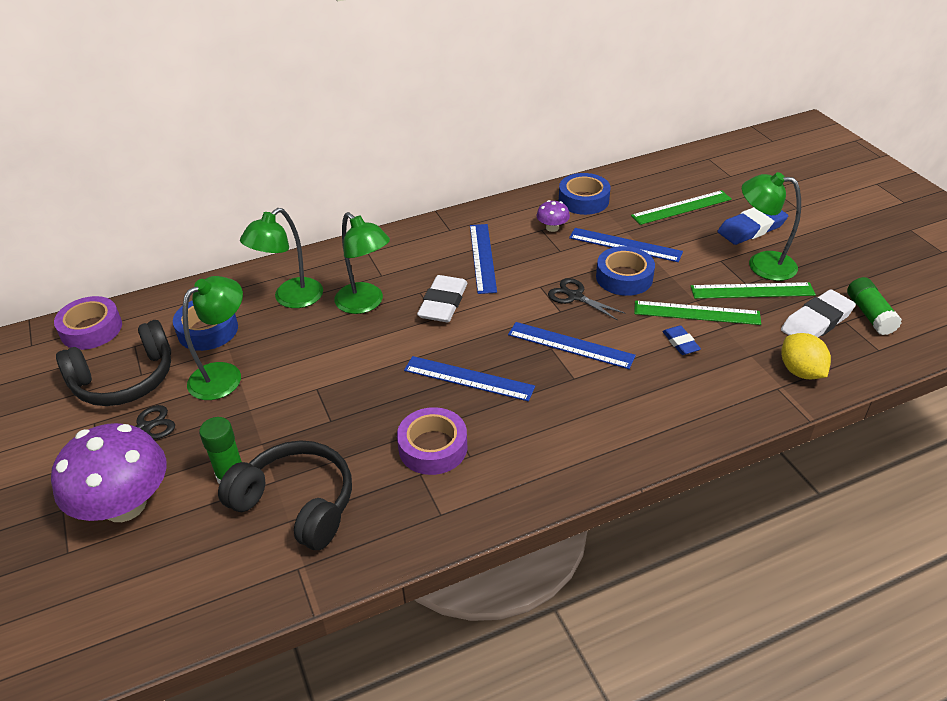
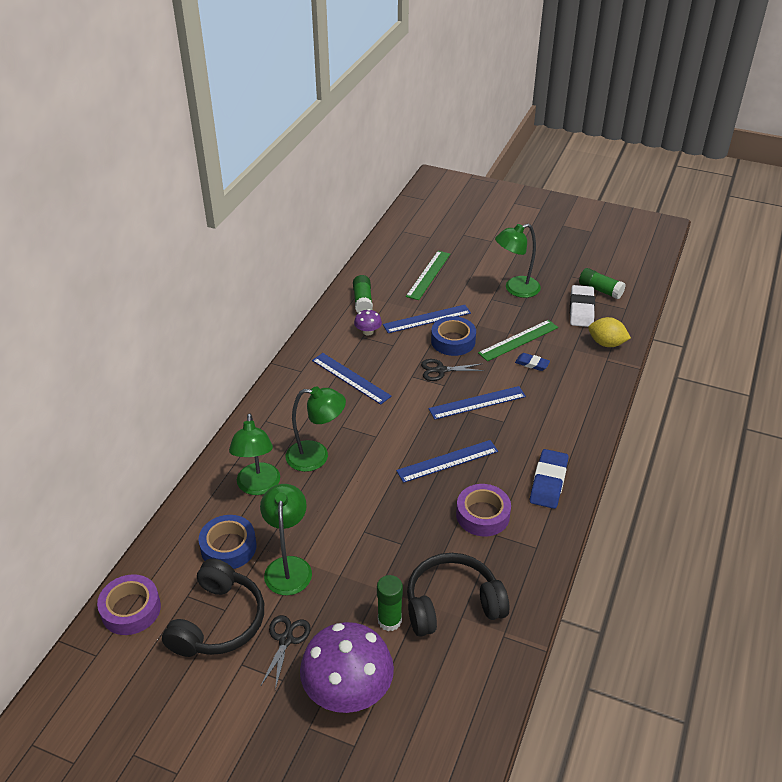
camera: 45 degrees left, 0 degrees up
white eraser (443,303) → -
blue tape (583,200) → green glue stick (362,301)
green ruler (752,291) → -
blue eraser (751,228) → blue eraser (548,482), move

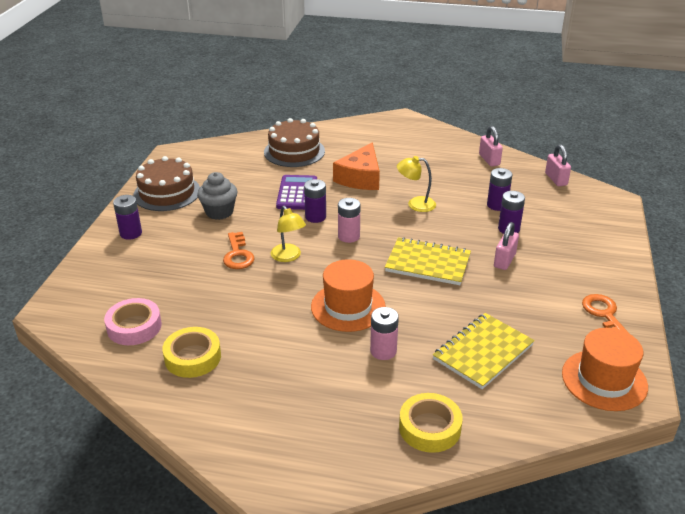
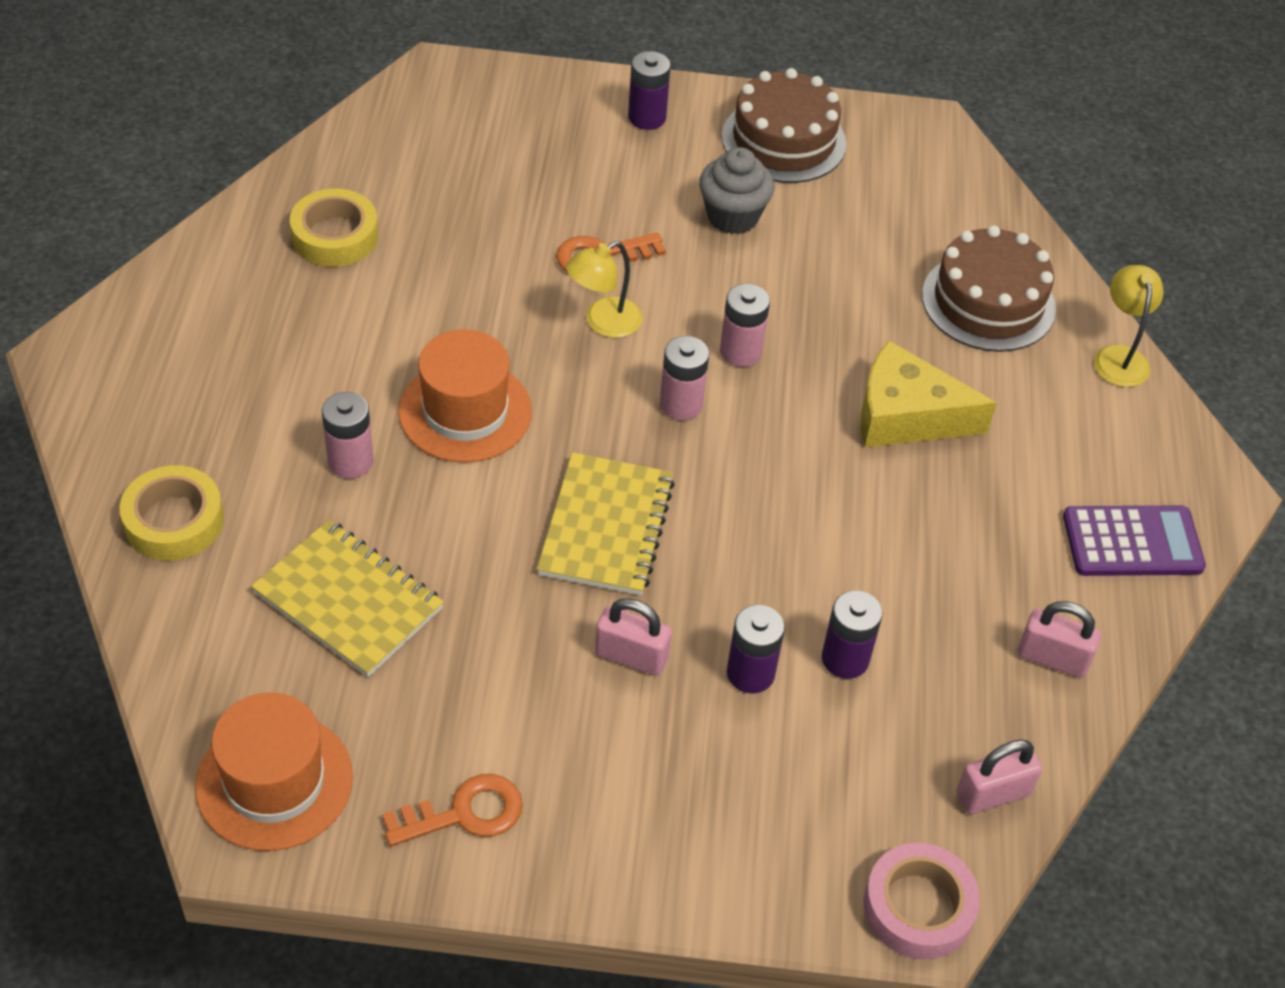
camera: 80 degrees right, 15 degrees up
pink tape (134,327) → pink tape (918,907), move
purple calculator (297,193) → purple calculator (1132,542), move
purple battery (315,217) → pink battery (740,352)
orange cheese (360,178) → yellow cheese (906,415)
yellow lamp (415,204) → yellow lamp (1119,357), move
pink padlock (489,160) → pink padlock (1052,658), 45 degrees clockwise

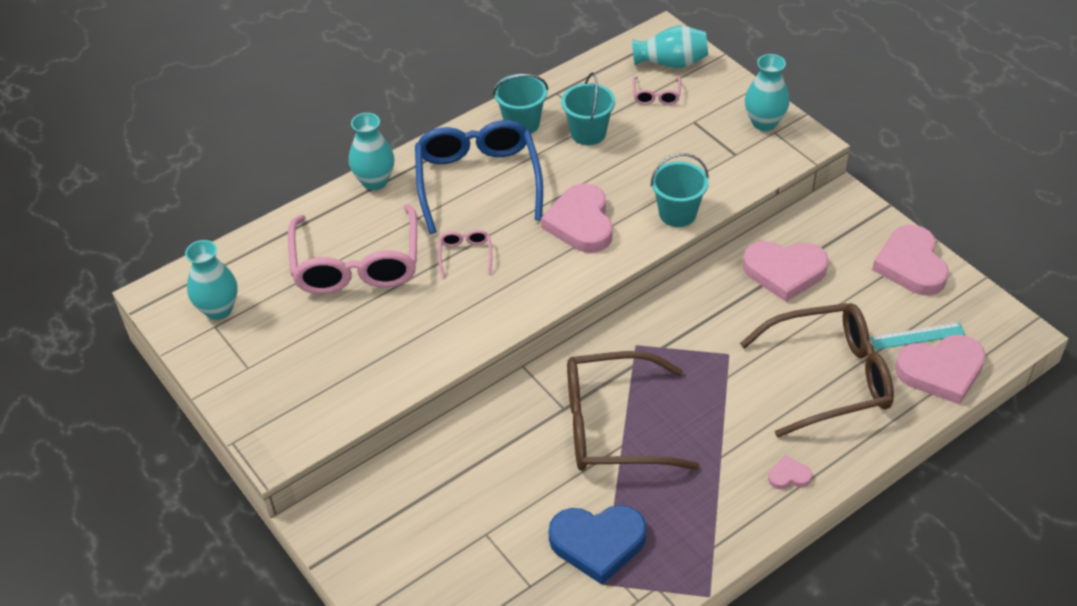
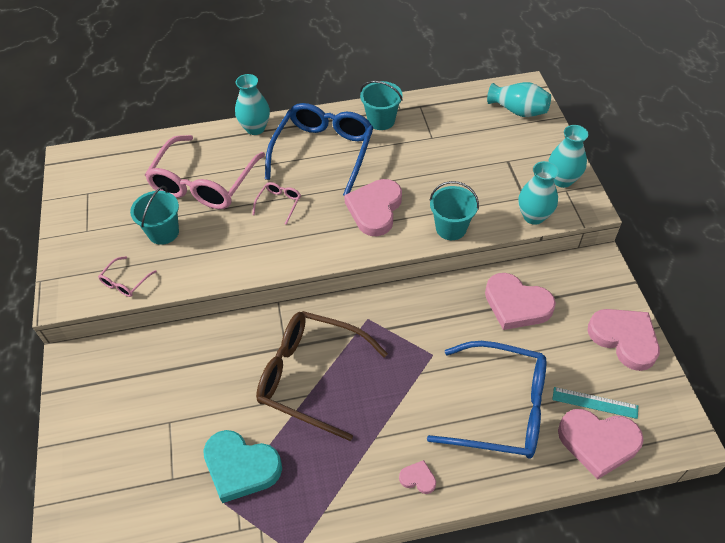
camera: 25 degrees right, 5 degrees up
turquoise vase (218,309) → turquoise vase (533,216), move
blue heart (598,543) → turquoise heart (241,467)
turquoise bucket (588,133) → turquoise bucket (163,232), move
pink glasses (656,96) → pink glasses (125,282), move
brown glasses (831,377) → blue glasses (502,408)
pink heart (911,265) → pink heart (624,339), 120 degrees clockwise

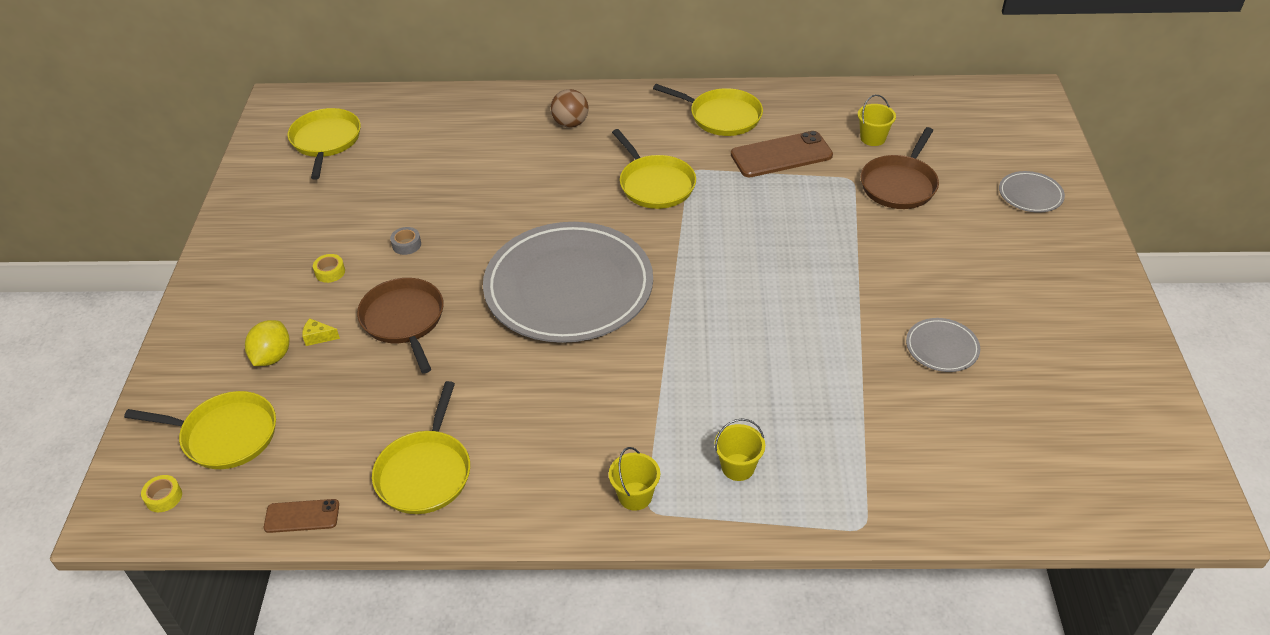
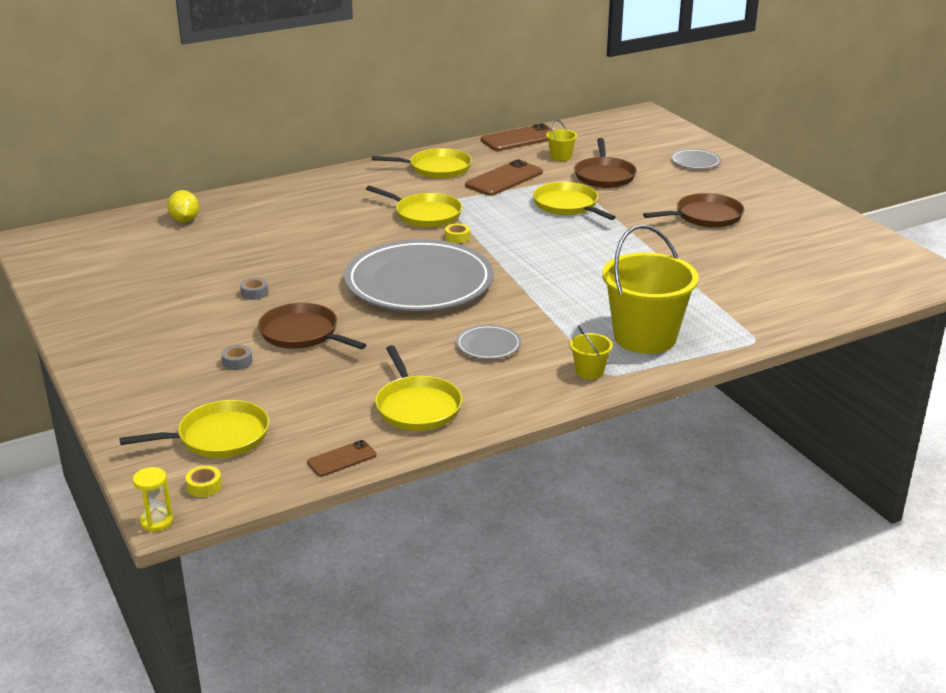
camera: 30 degrees left, 15 degrees down
yellow lemon (272,356) → yellow lemon (185,220), move
yellow pan (326,141) → yellow pan (568,205), move
yellow cheese (318,337) → grey tape (237,362)
yellow tape (330,272) → yellow tape (457,237), move
brown ball (570,123) → -
yellow bucket (738,467) → yellow bucket (645,337), x2.31
grey plate (942,347) → grey plate (488,345), move
- → yellow hourglass (156,521)
- → brown phone (520,139)
- → brown pan (705,216)

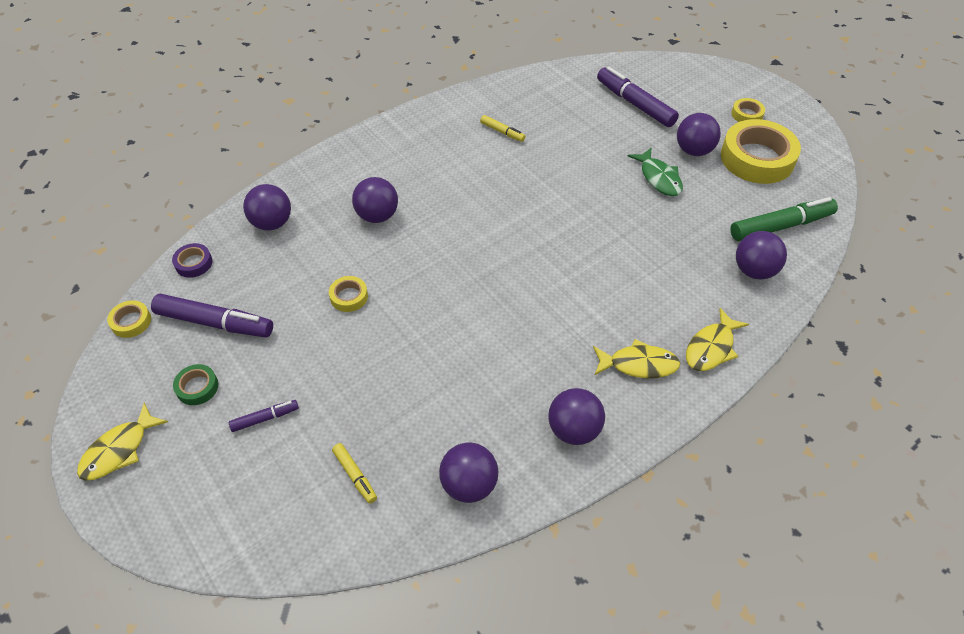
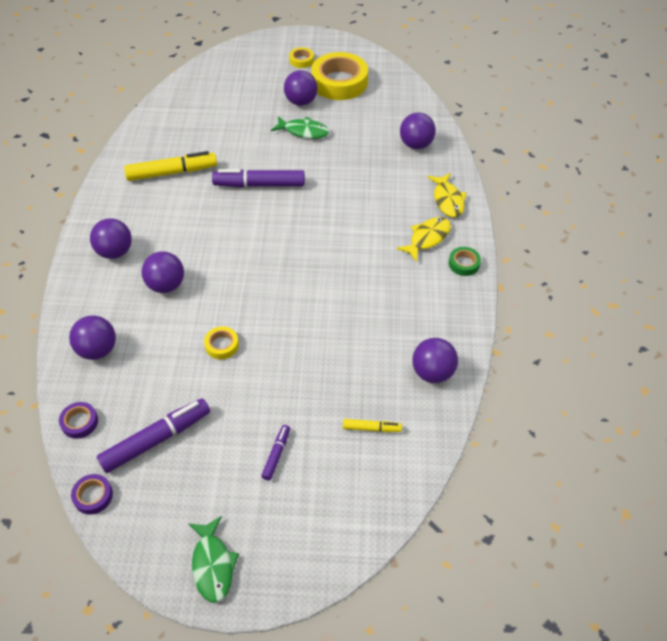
camera: 50 degrees left, 0 degrees up
yellow fish (119,450) → green fish (213,565)
yellow tape (131,322) → purple tape (93,496)
green tape (197,387) → green tape (464,264), move
yellow marker (502,132) → yellow marker (172,172), x1.98
purple ball (573,430) → purple ball (115,252), move
purple marker (635,104) → purple marker (259,185), move
green marker (780,226) → -

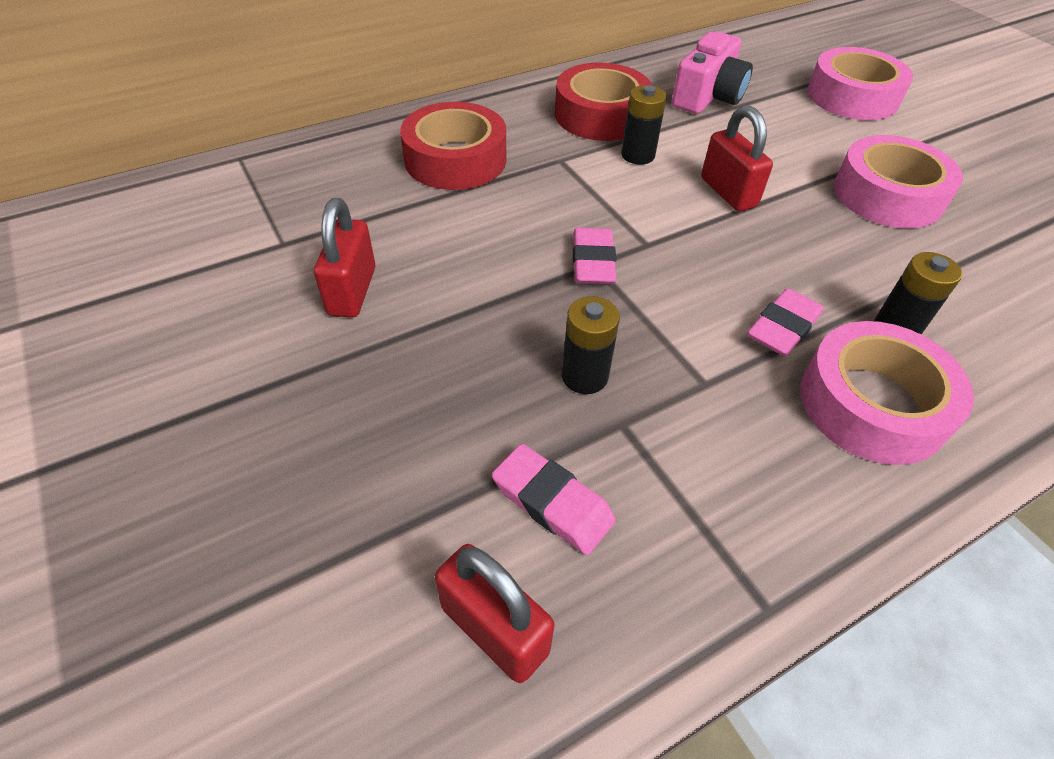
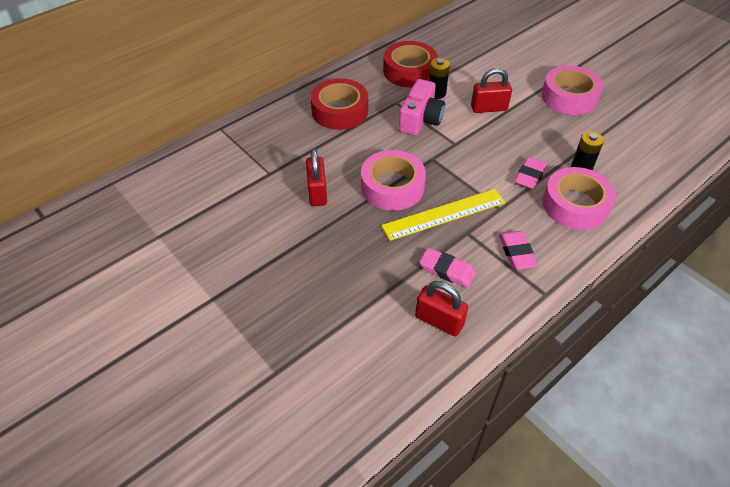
camera: 10 degrees left, 0 degrees up
black battery (584,376) → yellow ruler (444,214)
pink eraser (593,262) → pink eraser (516,253), move
pink camera (707,96) → pink camera (420,119), move
red padlock (728,192) → red padlock (489,108), 60 degrees counterclockwise
pink tape (852,97) → pink tape (392,187), move

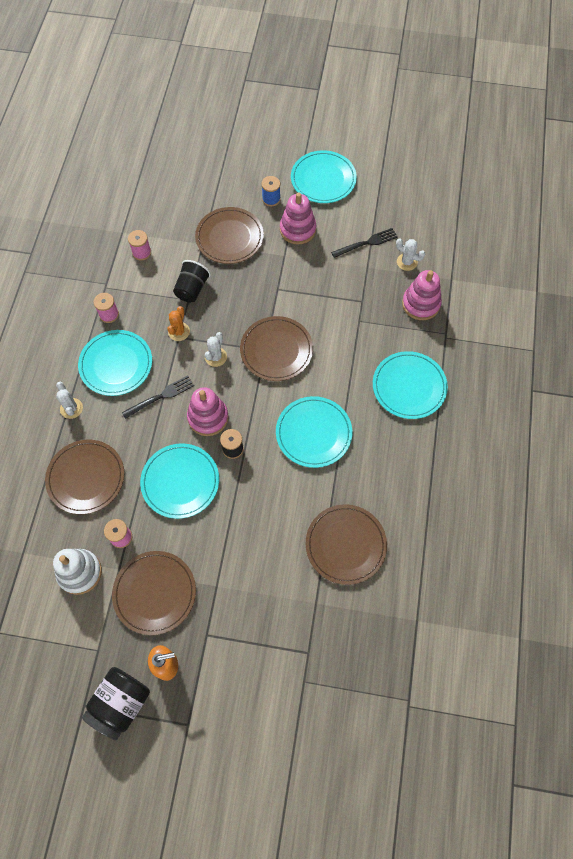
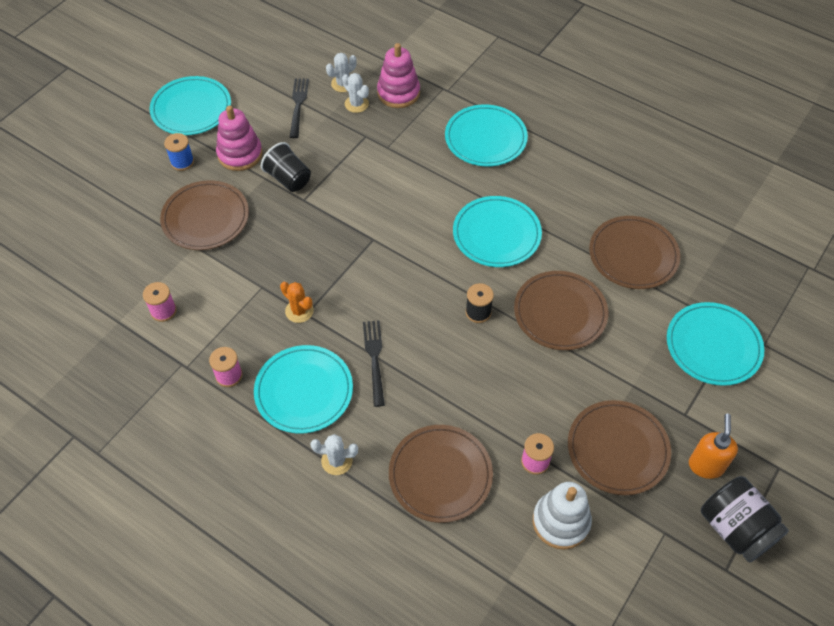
camera: 65 degrees left, 10 degrees down
turquoise plate (180,482) → turquoise plate (713,346), move
black cup (192,289) → black cup (288,179), move
pink stacking toy (208,417) → -
white cactus (216,357) → white cactus (356,104), move
brown plate (276,350) → brown plate (560,312), move

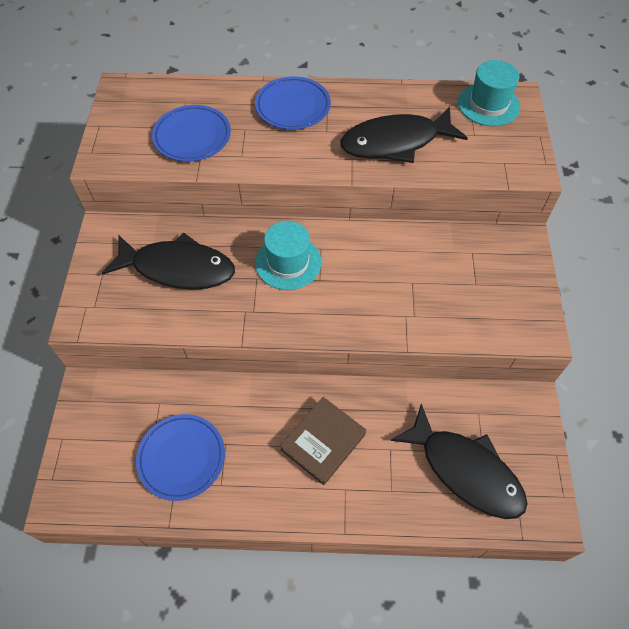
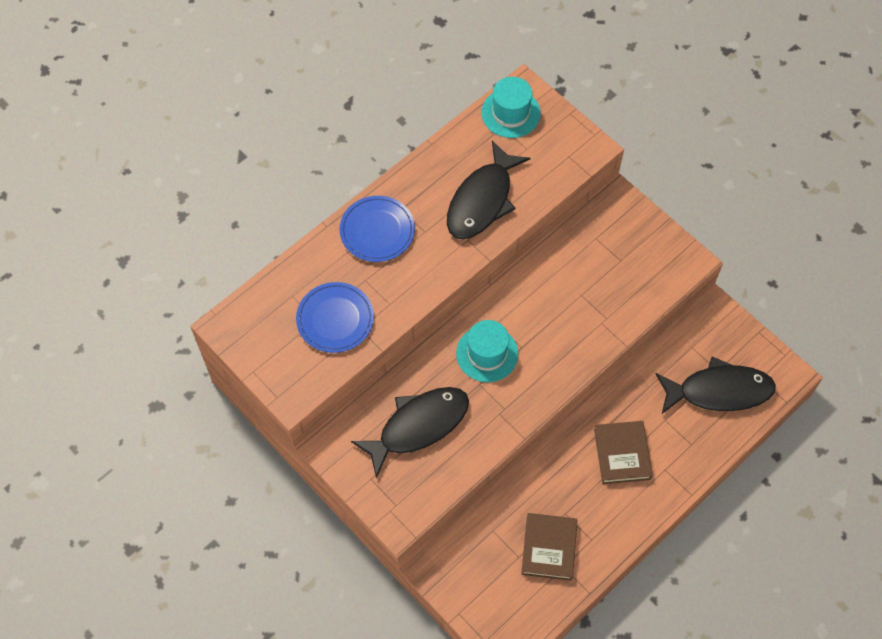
camera: 45 degrees left, 5 degrees up
blue plate (181,458) → brown book (549,548)

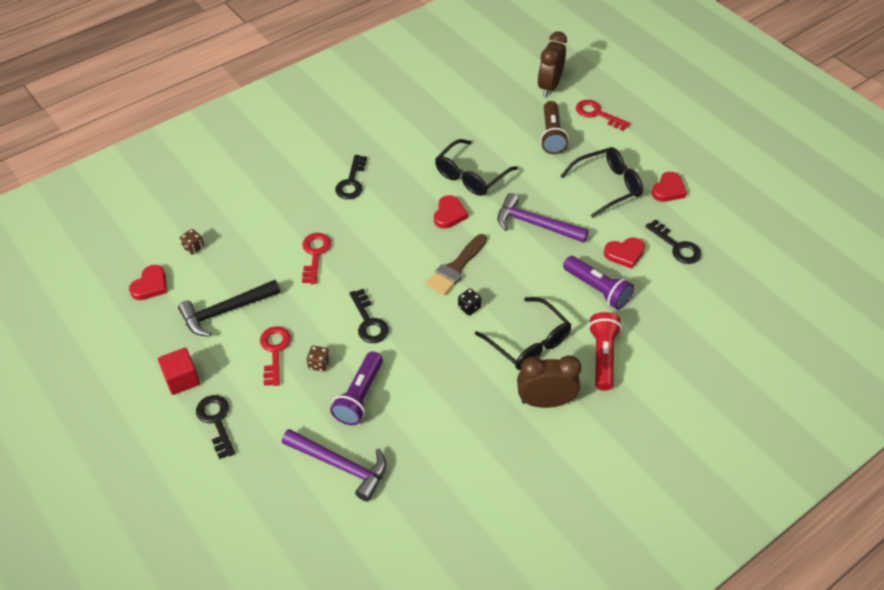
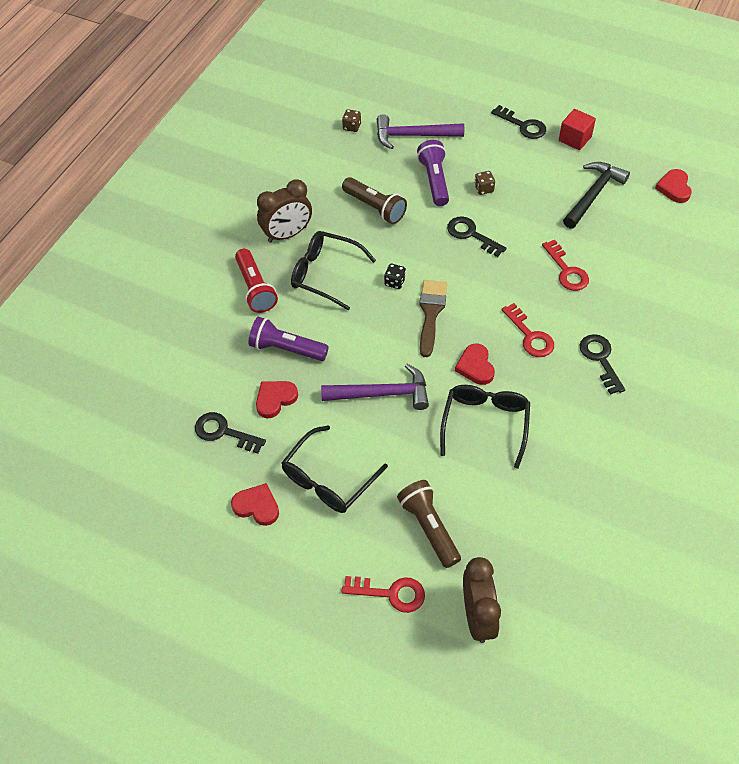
camera: 155 degrees right, 5 degrees up
brown dice (193,247) → brown dice (352,127), move
red key (274,351) → red key (530,336), move
red heart (668,190) → red heart (257,506), 105 degrees clockwise
- → brown flashlight (375,208)

